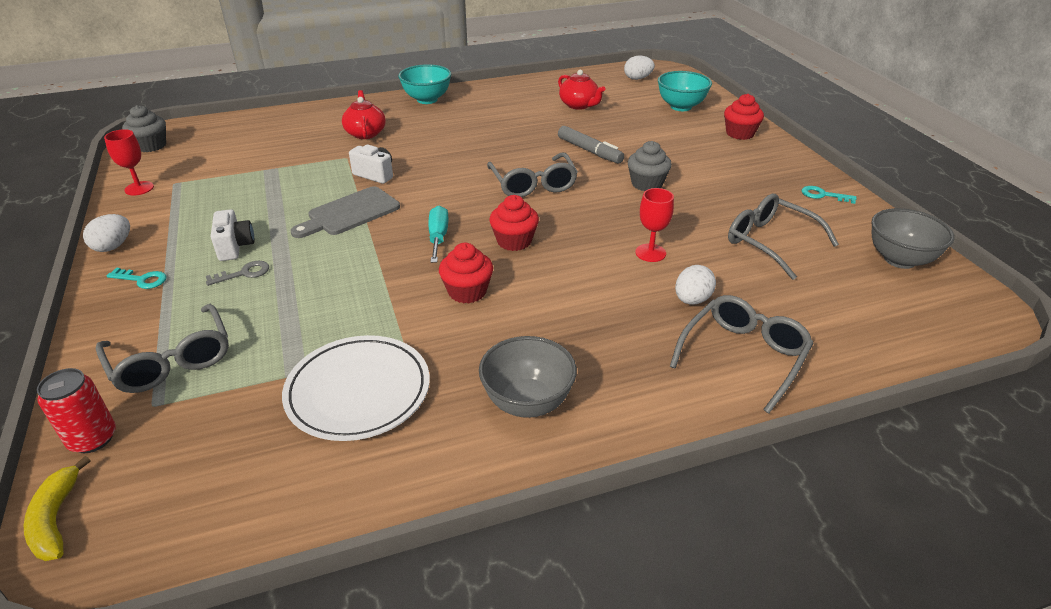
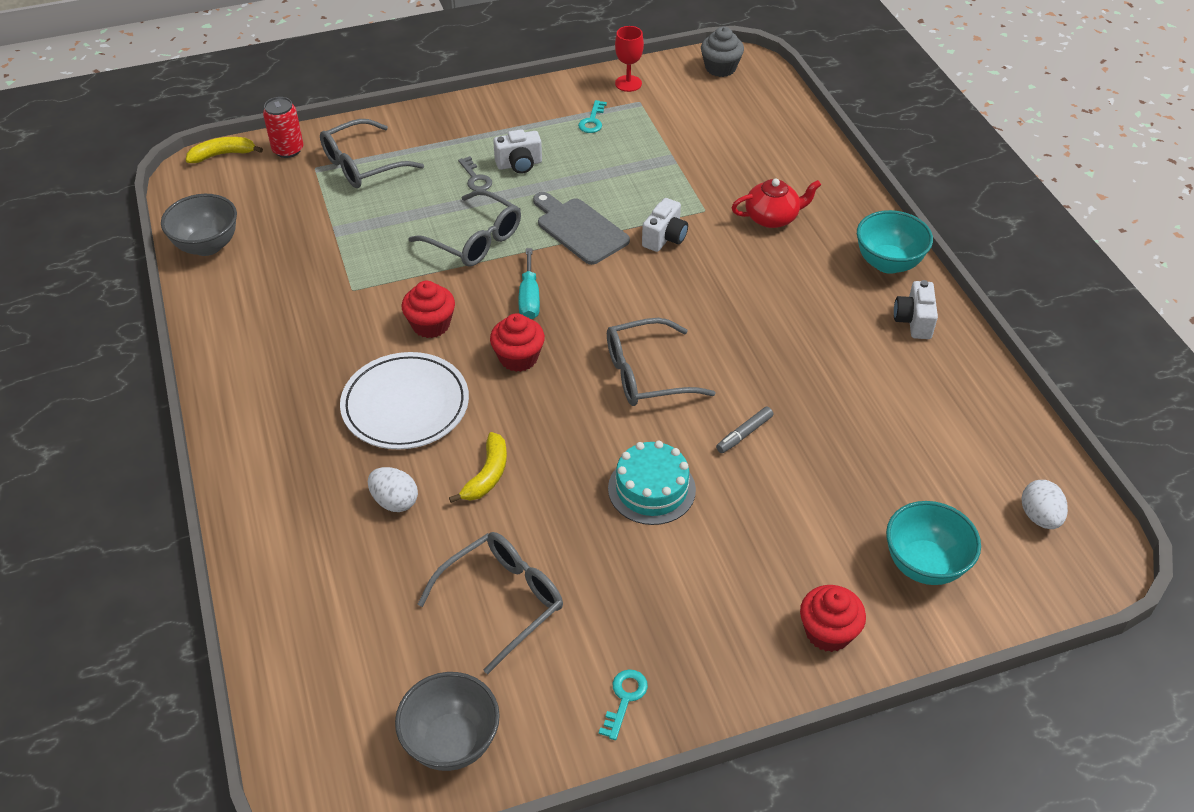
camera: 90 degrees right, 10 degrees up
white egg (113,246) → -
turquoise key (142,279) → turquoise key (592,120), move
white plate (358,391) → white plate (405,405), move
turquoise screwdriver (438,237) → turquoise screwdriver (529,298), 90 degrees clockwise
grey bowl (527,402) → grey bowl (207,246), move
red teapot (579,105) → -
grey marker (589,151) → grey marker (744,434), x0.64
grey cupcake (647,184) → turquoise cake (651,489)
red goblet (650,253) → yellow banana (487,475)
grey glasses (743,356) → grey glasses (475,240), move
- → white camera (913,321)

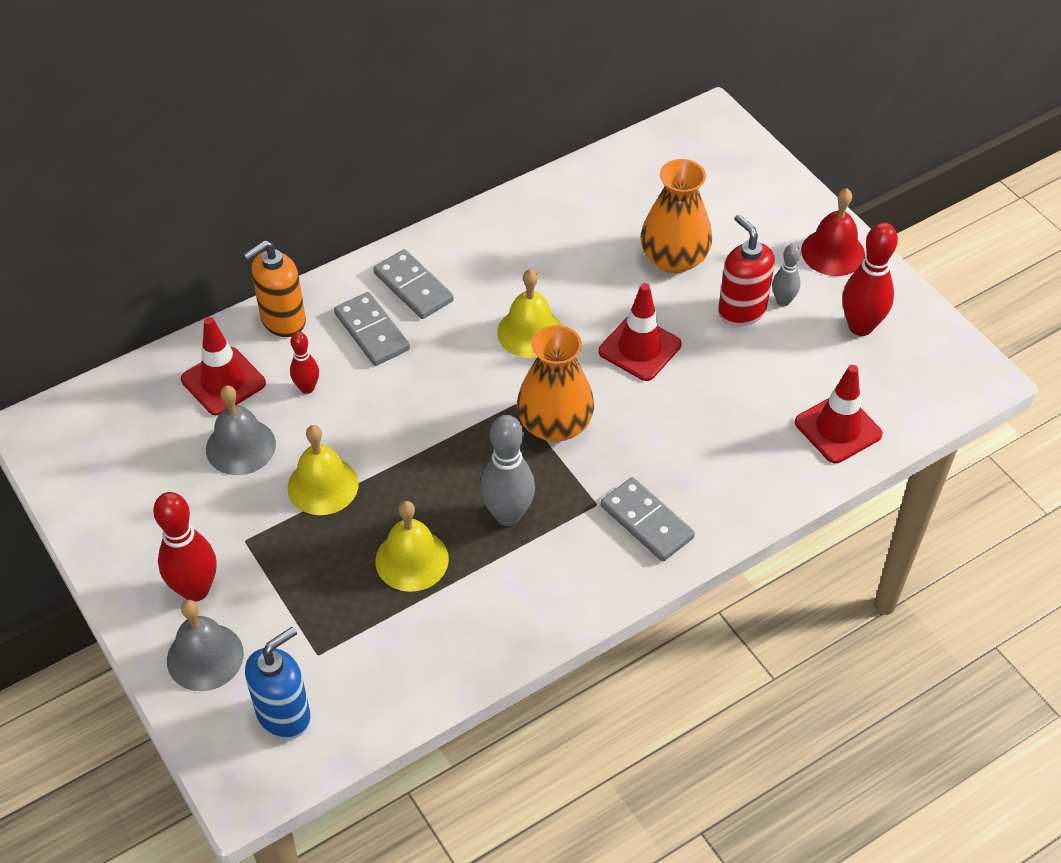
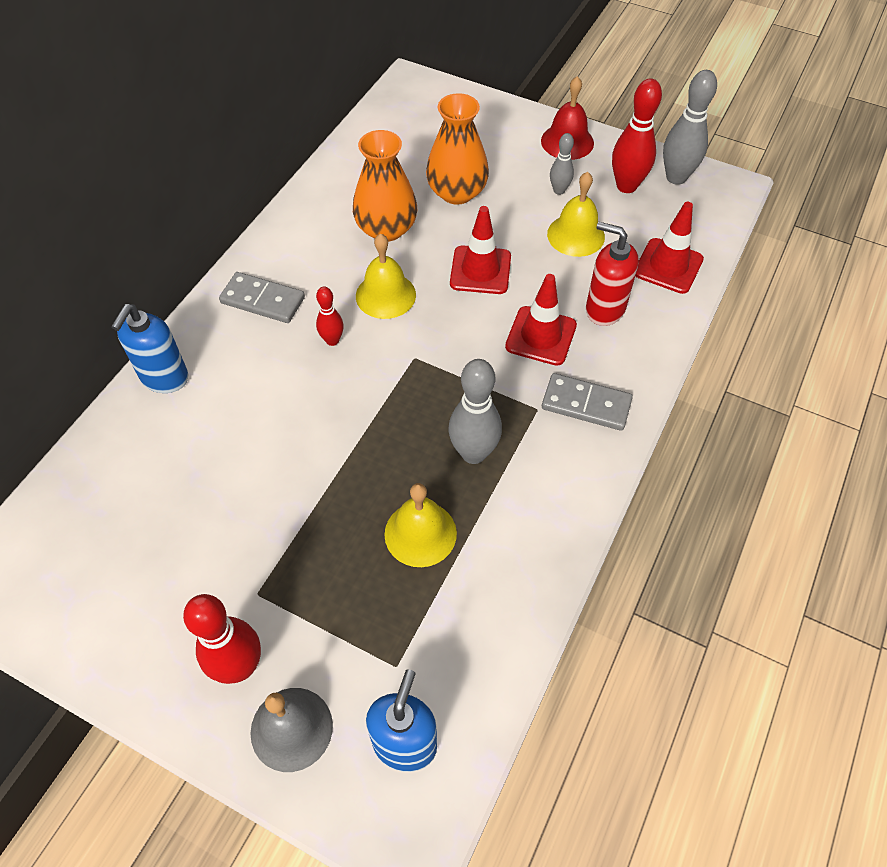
camera: 30 degrees left, 5 degrees up
red traffic cone (223,381) → red traffic cone (541,336), move
grey bell (240,446) → -
orange soap dispenser (283,321) → blue soap dispenser (164,378)
yellow bell (323,485) → yellow bell (576,235), move
red bowling pin (307,388) → red bowling pin (332,340), move
grey domino (372,331) → -
orange vase (555,424) → orange vase (386,229), move
red soap dispenser (741,311) → red soap dispenser (604,309), move
- → grey bowling pin (676,177)

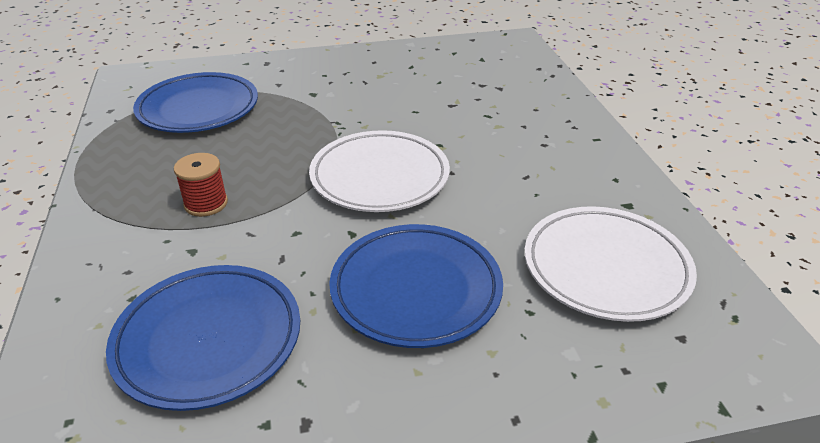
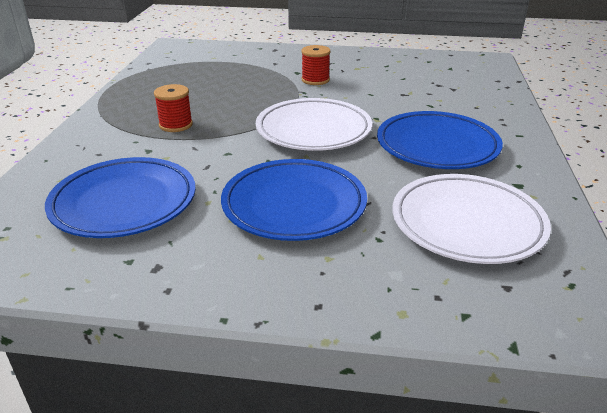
camera: 20 degrees right, 5 degrees down
blue plate (198,109) → blue plate (437,146), move
- → red spool (315,80)

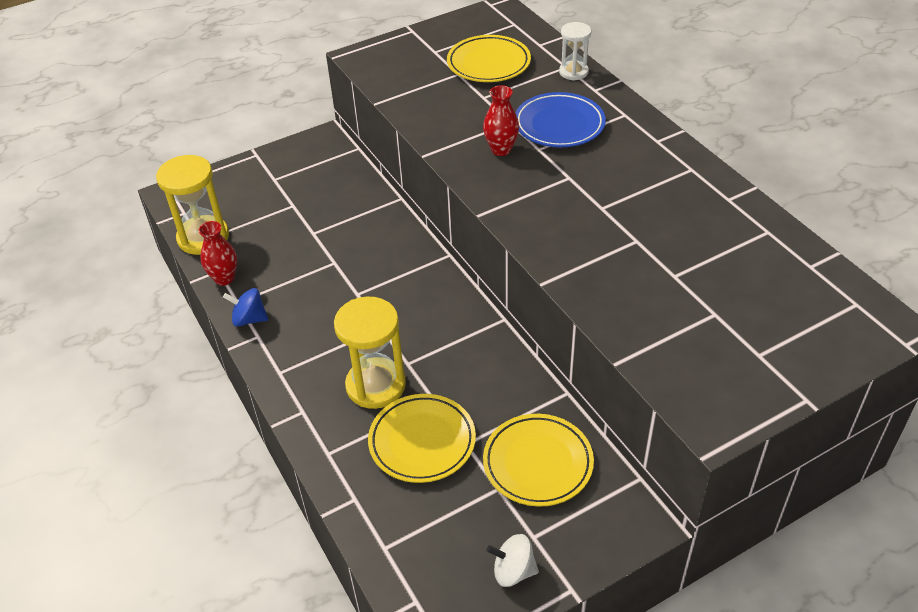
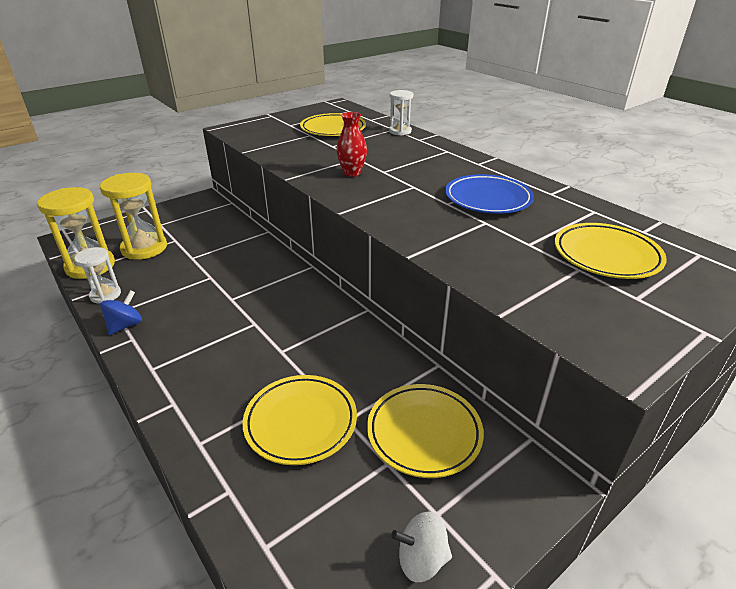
camera: 10 degrees left, 10 degrees down
red vase (224,278) → white hourglass (105,295)
blue spinning top (249,319) → blue spinning top (125,325), 120 degrees clockwise
yellow hourglass (376,385) → yellow hourglass (144,248), move
blue plate (559,125) → blue plate (487,199), move
- → yellow plate (606,255)

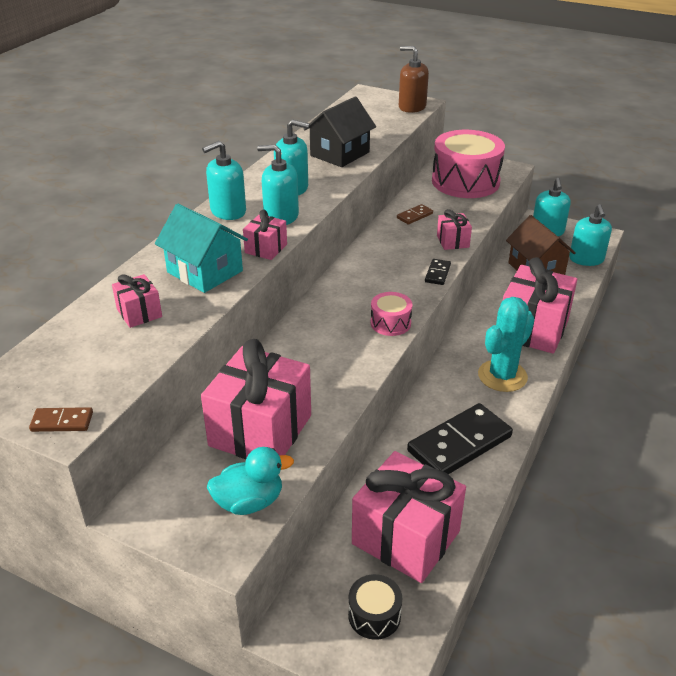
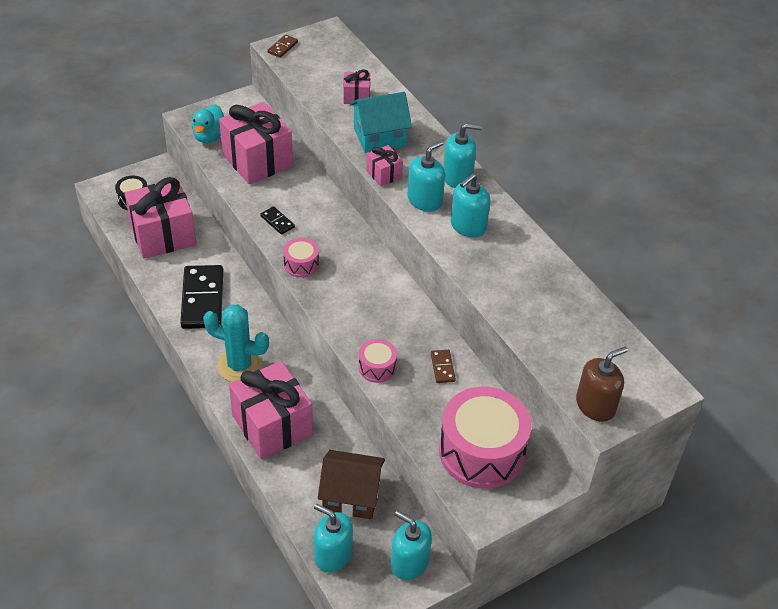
camera: 120 degrees right, 10 degrees up
turquoise soap dispenser (228,211) → turquoise soap dispenser (457,177), 90 degrees clockwise
black house (340,154) → -
black domino (437,273) → black domino (277,222), move
pink gift (452,241) → pink drum (377,367)
turquoise cactus (502,376) → turquoise cactus (239,365), 60 degrees counterclockwise

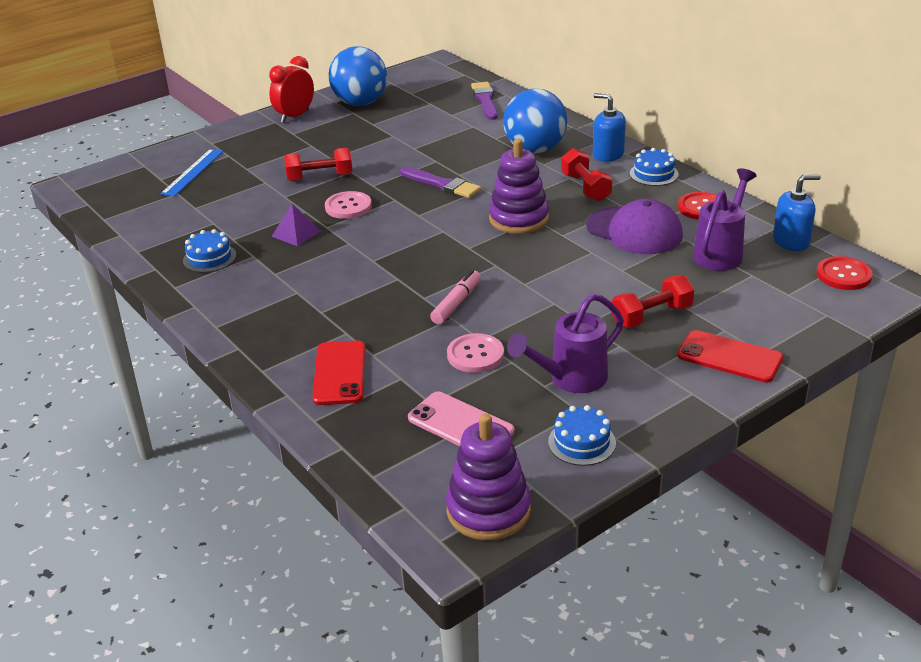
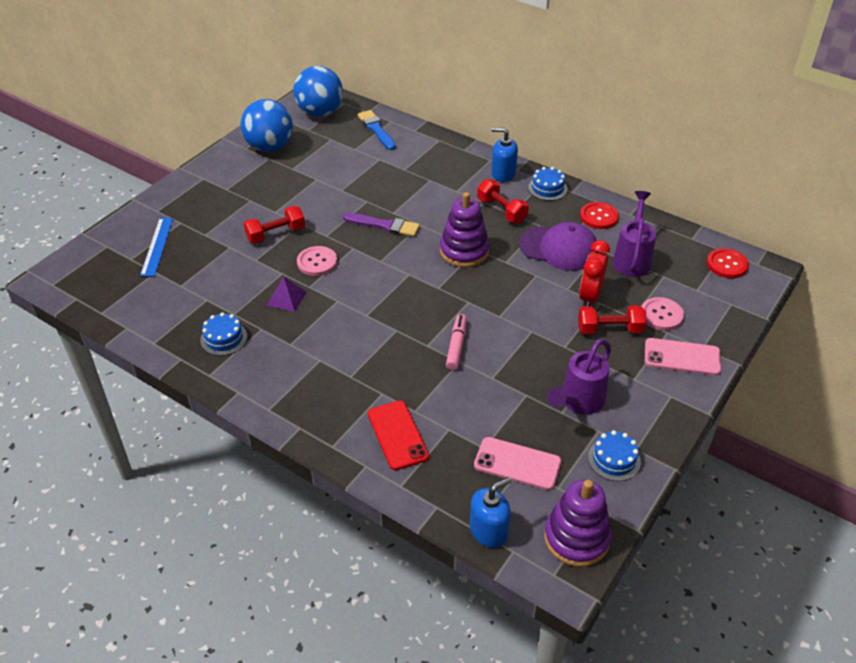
camera: 20 degrees left, 10 degrees up
red clock (295,116) → red clock (590,297), move
pink button (475,355) → pink button (661,315), move
purple brush (485,100) → blue brush (376,129)
blue ball (535,150) → blue ball (320,112), move
red dumbbell (651,316) → red dumbbell (609,329), 45 degrees clockwise
red phone (729,357) → pink phone (682,357)
blue soap dispenser (791,241) → blue soap dispenser (488,530), move

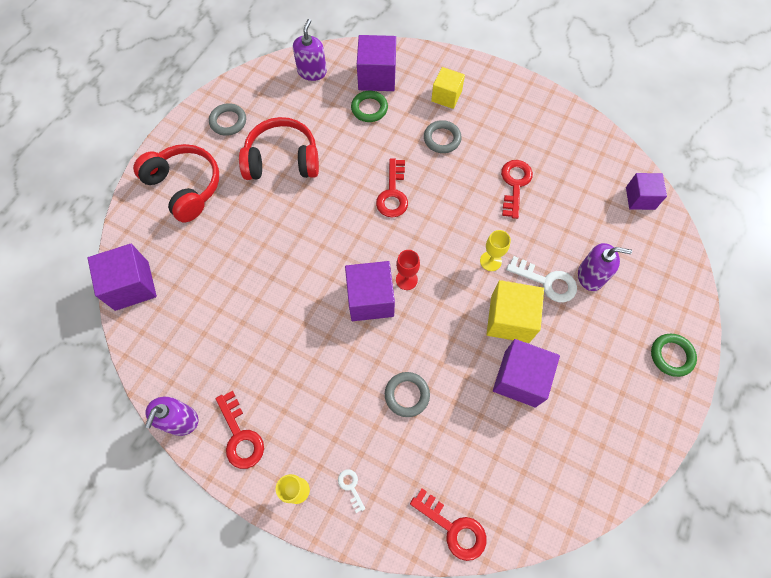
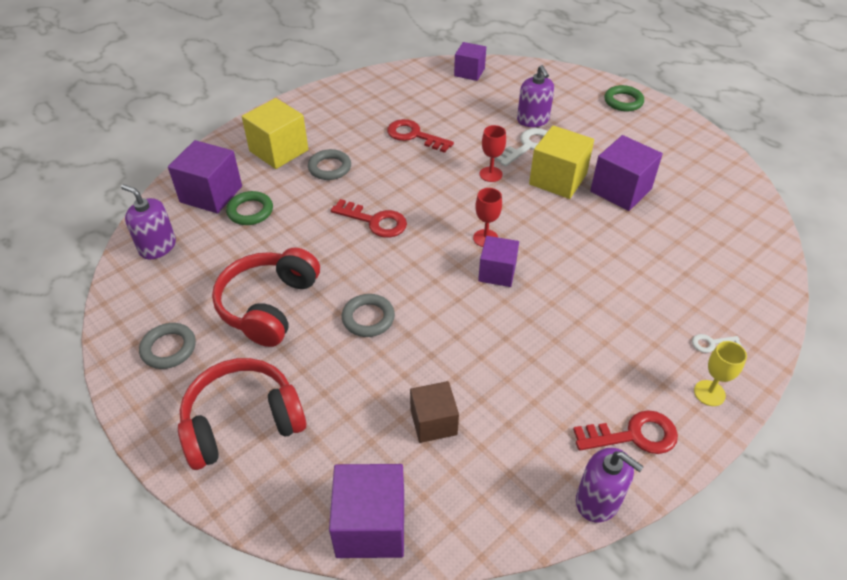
camera: 70 degrees left, 20 degrees down
purple cube (370,299) → purple cube (497,272), x0.66
grey ring (407,395) → grey ring (368,318), move
red key (453,528) → -
yellow cube (446,96) → yellow cube (279,150), x1.52
yellow goblet (490,261) → red goblet (491,174)
purple soap dispenser (591,276) → purple soap dispenser (533,120), 135 degrees clockwise
- → brown cube (433,422)

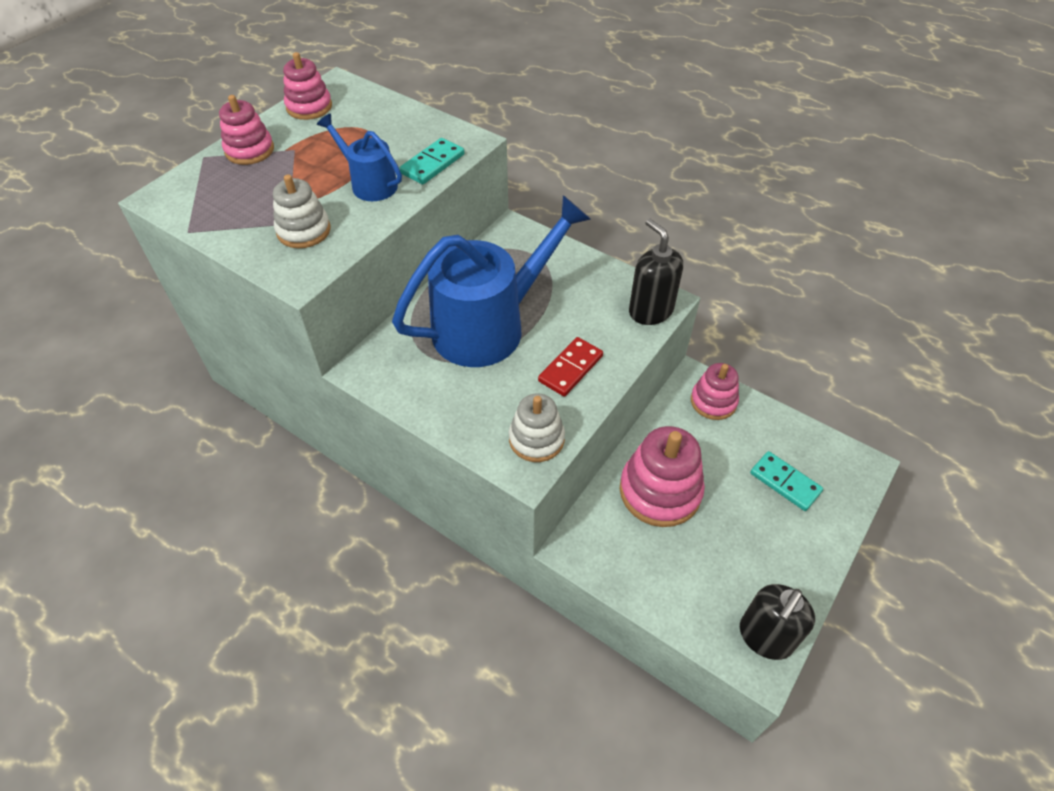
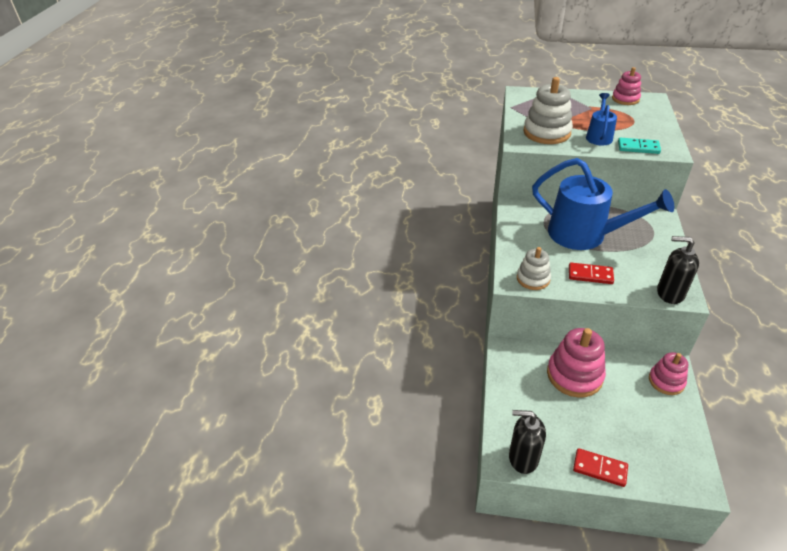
camera: 65 degrees right, 10 degrees down
pink stacking toy (249,150) → -
white stacking toy (303,230) → white stacking toy (546,132), x1.62
black soap dispenser (650,311) → black soap dispenser (670,293), 105 degrees counterclockwise
turquoise domino (785,482) → -
- → red domino (600,468)

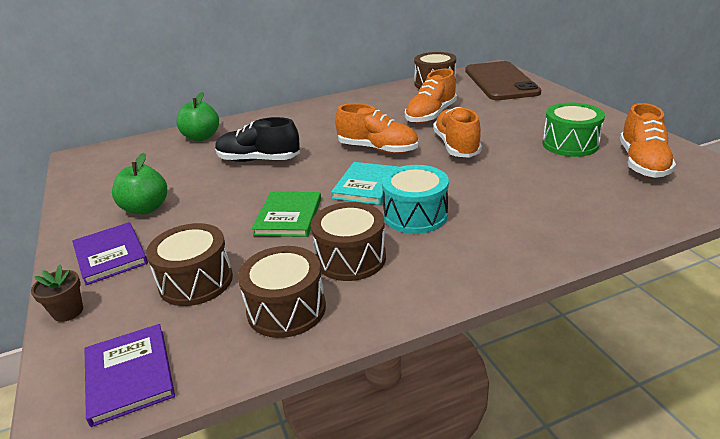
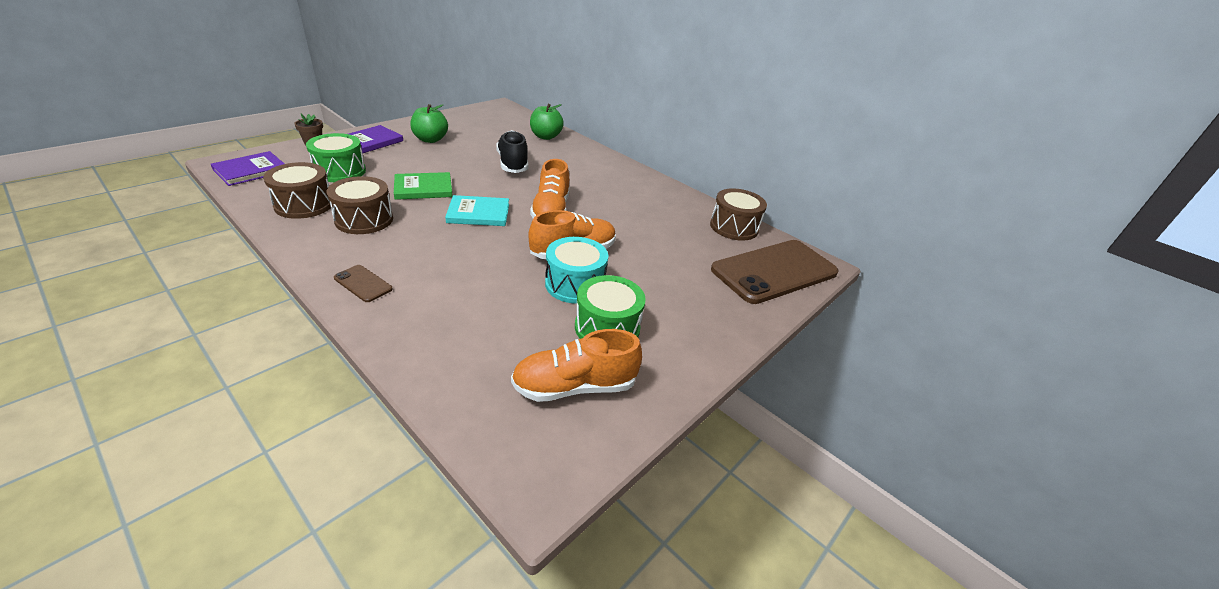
camera: 60 degrees right, 5 degrees up
brown drum (196,281) → green drum (340,171)
turquoise drum (415,215) → turquoise drum (575,284), move
orange shoe (431,115) → -
- → brown phone (363,283)

